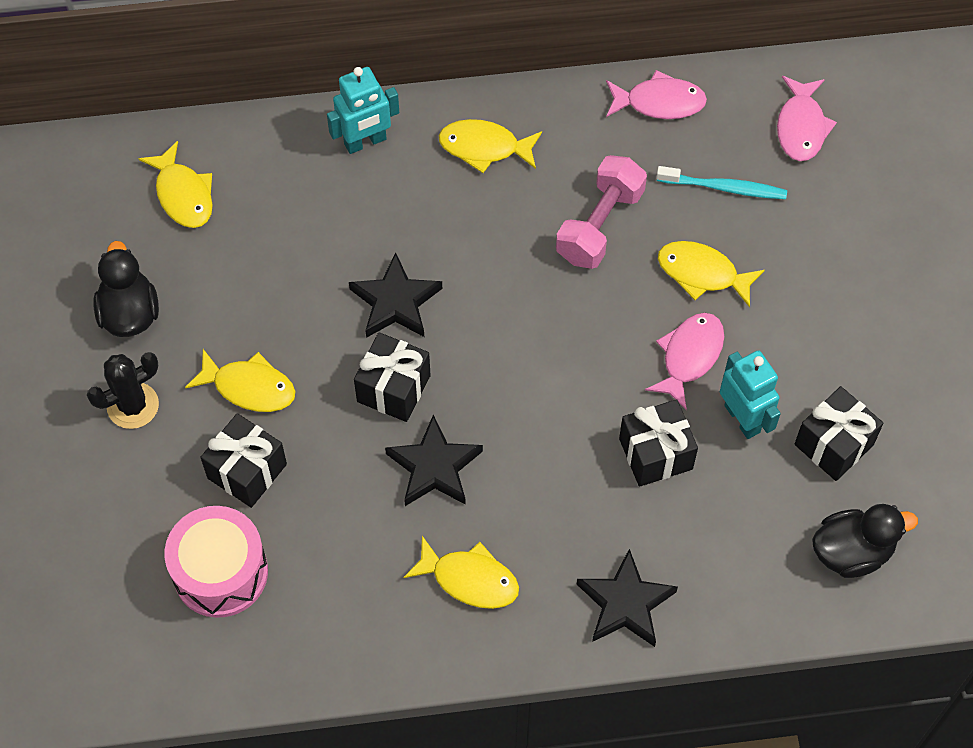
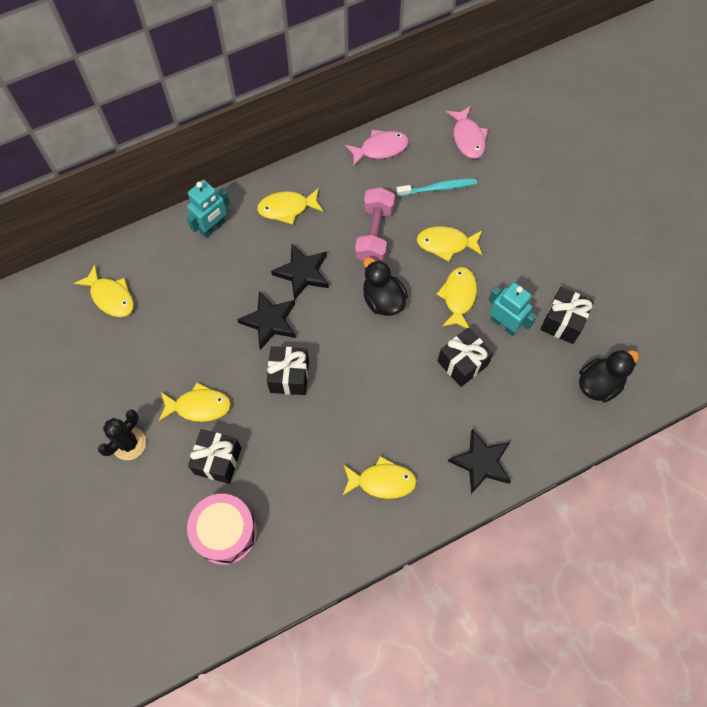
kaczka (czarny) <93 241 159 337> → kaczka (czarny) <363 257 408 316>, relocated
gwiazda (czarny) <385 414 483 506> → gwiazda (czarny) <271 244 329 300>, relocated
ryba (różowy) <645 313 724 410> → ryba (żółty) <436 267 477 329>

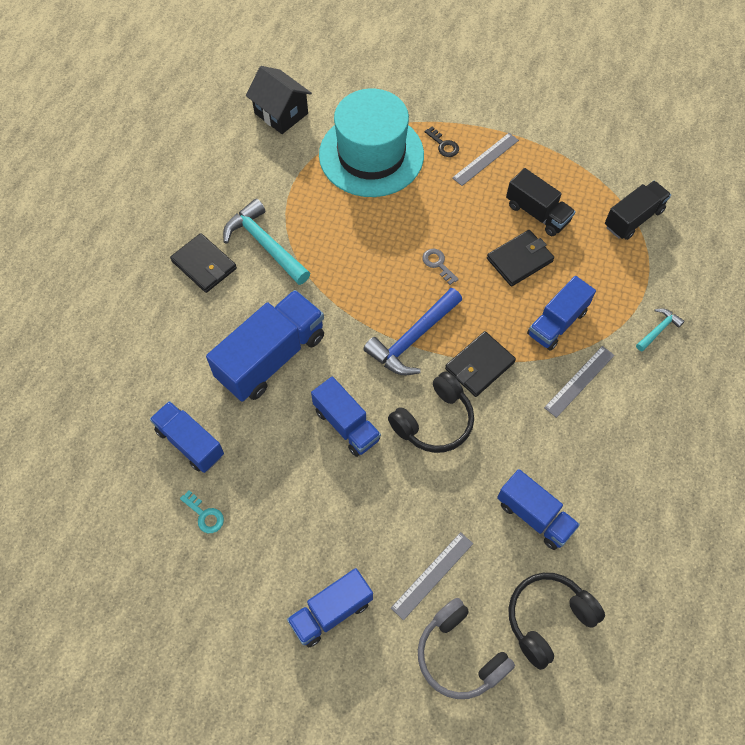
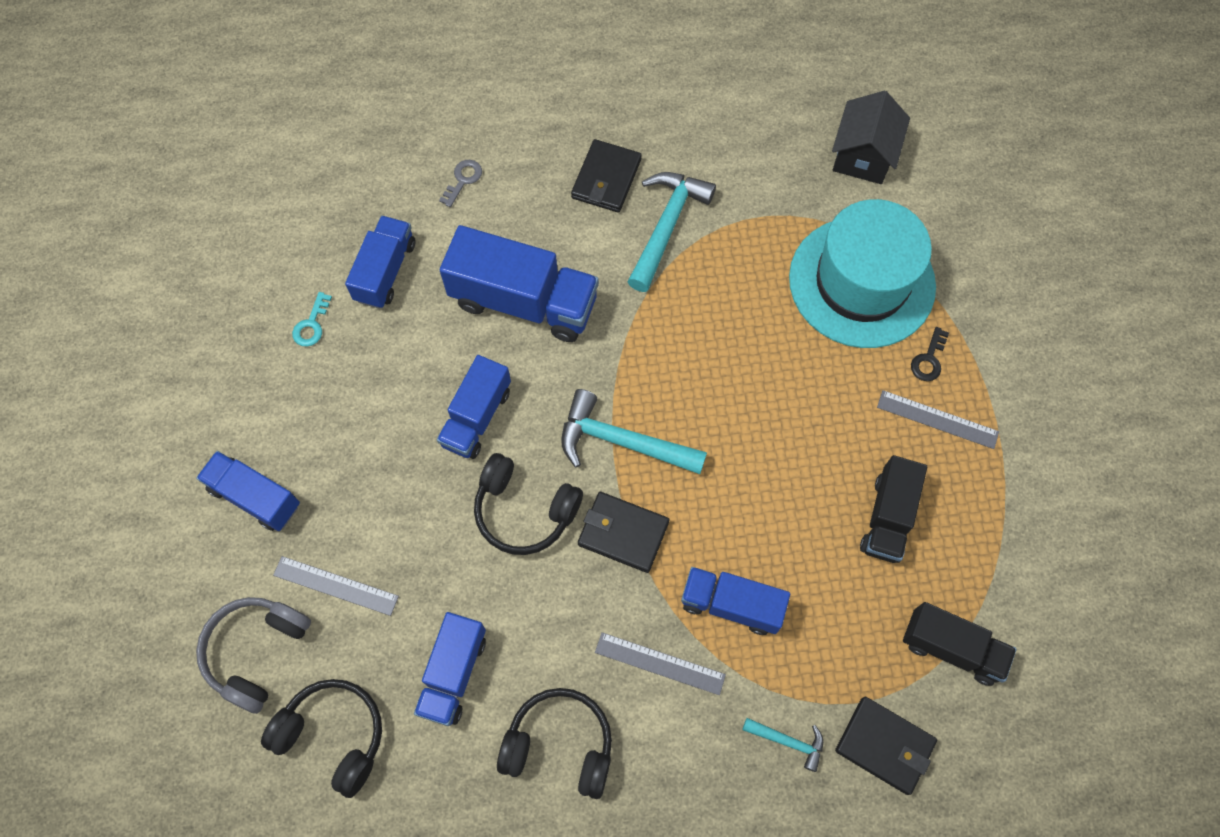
młotek (niebieski) <363 288 462 375> → młotek (turkusowy) <561 389 707 474>
klucz (szary) <422 249 459 285> → klucz (szary) <439 160 482 207>, relocated
portfel (czarny) <487 230 554 286> → portfel (czarny) <835 697 937 795>, relocated
- → słuchawki (czarny) <497 688 612 799>

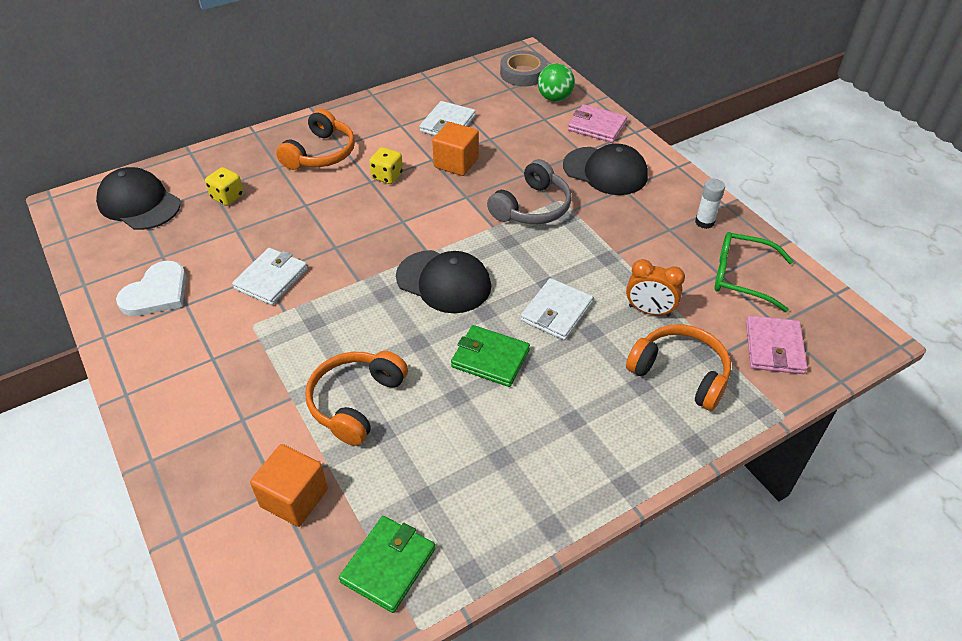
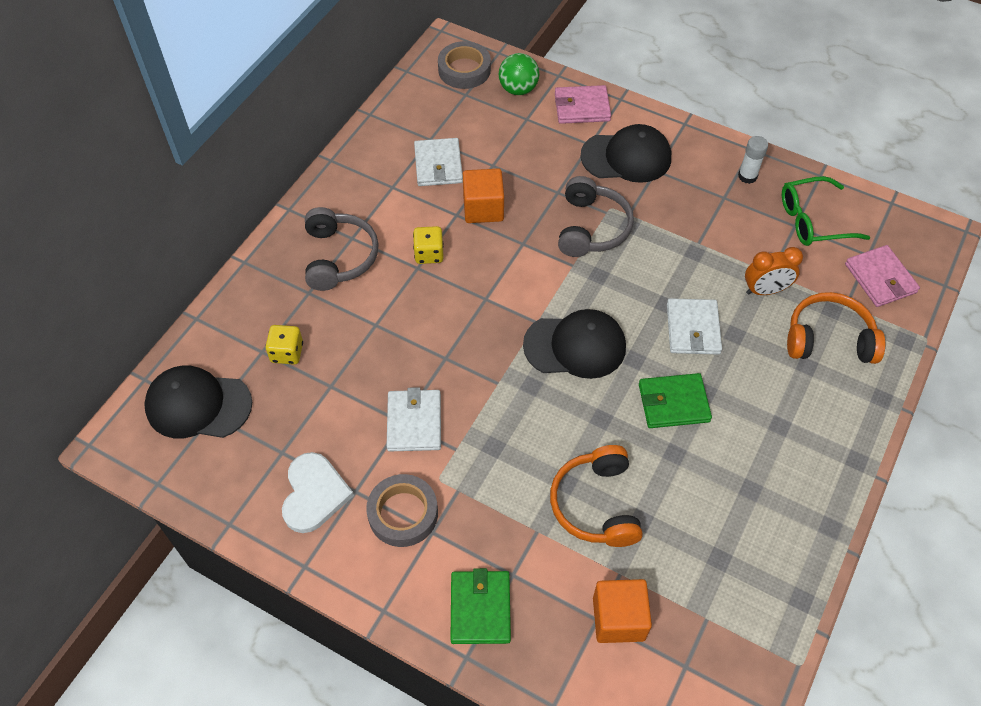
słuchawki (pomarańczowy) <276 109 355 170> → słuchawki (szary) <305 207 379 291>
portfel (zielony) <339 516 435 613> → portfel (zielony) <450 568 511 644>, relocated
- → taśma klejąca (szary) <366 474 438 547>

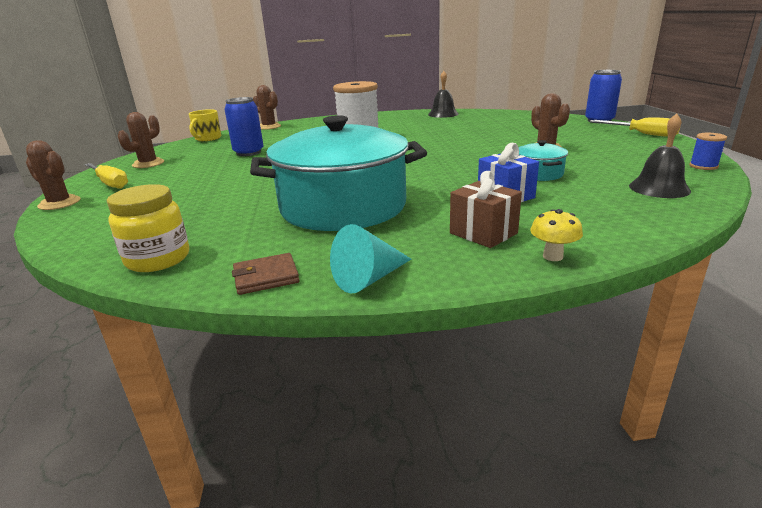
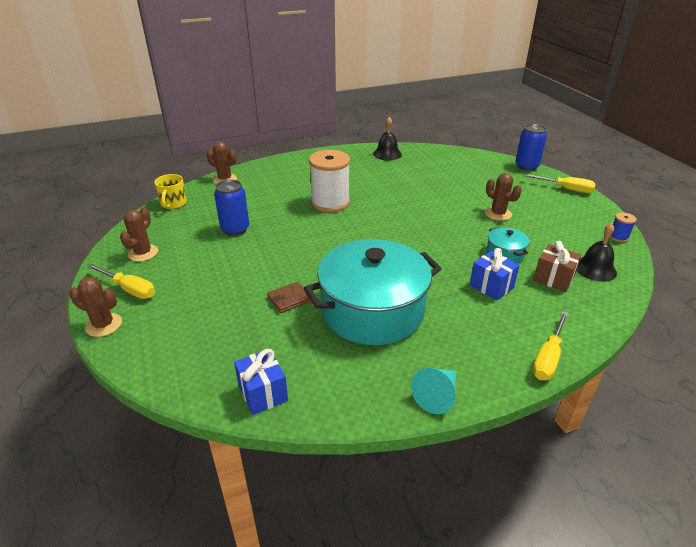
słoik (żółty) <107 184 189 272> → prezent (niebieski) <234 349 288 415>
portfel (brązowy) <232 253 300 295> → portfel (brązowy) <267 282 311 313>, relocated
prezent (brązowy) <450 171 522 248> → prezent (brązowy) <533 241 581 292>, relocated
grzyb (żółty) <530 209 583 261> → śrubokręt (żółty) <533 311 569 380>

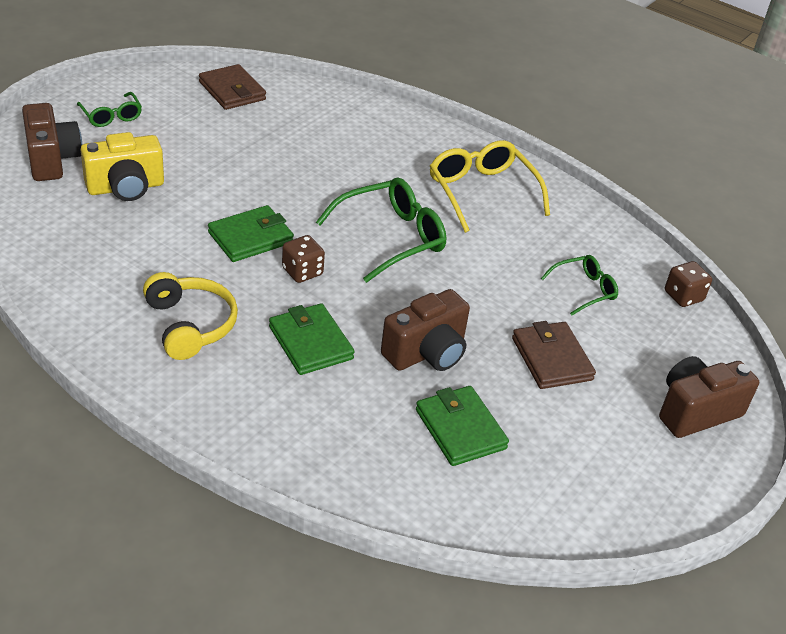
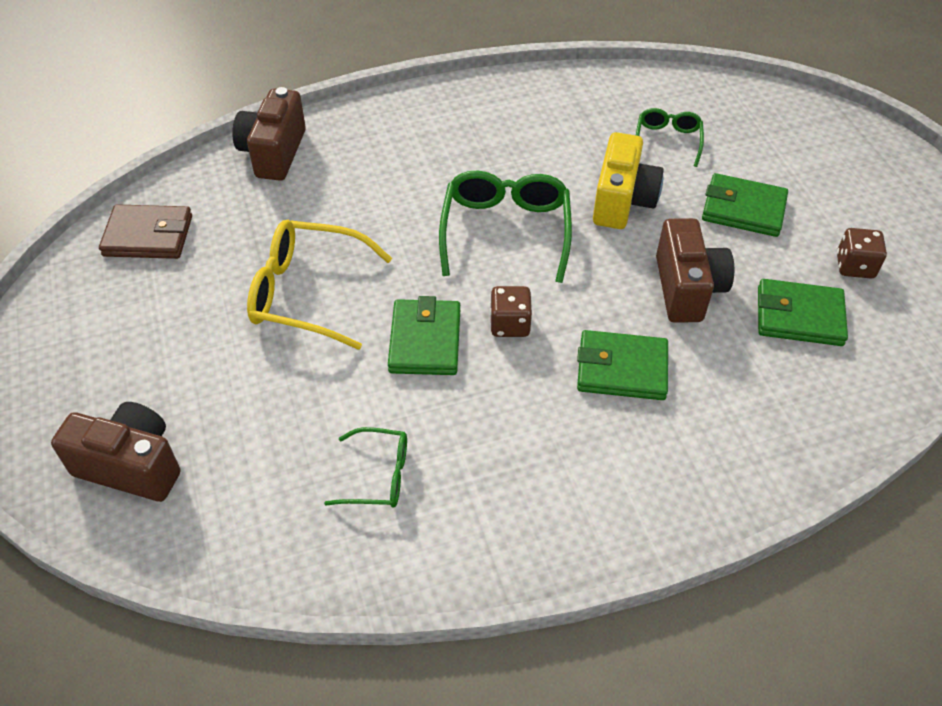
okulary (zielony) <77 92 142 127> → okulary (zielony) <324 427 407 507>, relocated
aparat fotograficzny (żółty) <81 132 164 201> → aparat fotograficzny (żółty) <593 132 664 229>, relocated
słuchawki (żółty) <143 272 238 360> → -
okulary (żółty) <430 140 550 233> → okulary (żółty) <247 220 392 350>, relocated
portfel (brązowy) <512 321 596 389> → portfel (zielony) <702 173 788 237>
aparat fotograficzny (brązowy) <659 356 759 438> → aparat fotograficzny (brązowy) <232 87 306 181>, relocated
kostka do gry (brązowy) <665 261 712 307> → kostka do gry (brązowy) <837 228 887 279>, relocated

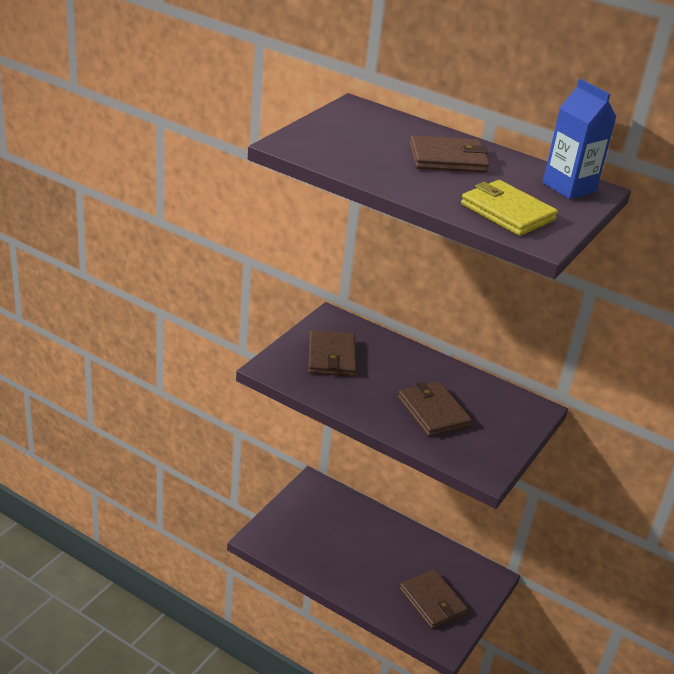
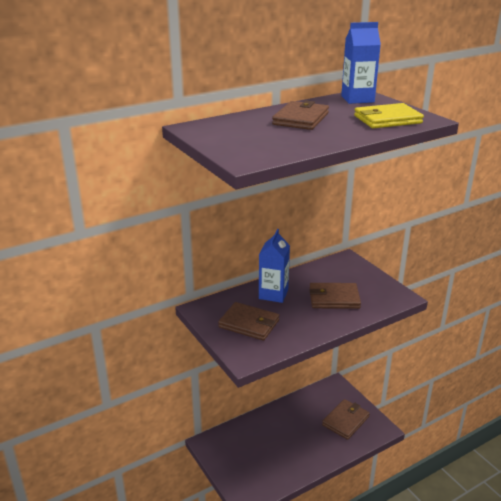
portfel (brązowy) <400 569 468 629> → portfel (brązowy) <322 399 370 440>, 45 degrees counterclockwise
- → karton mleka (niebieski) <259 229 290 303>

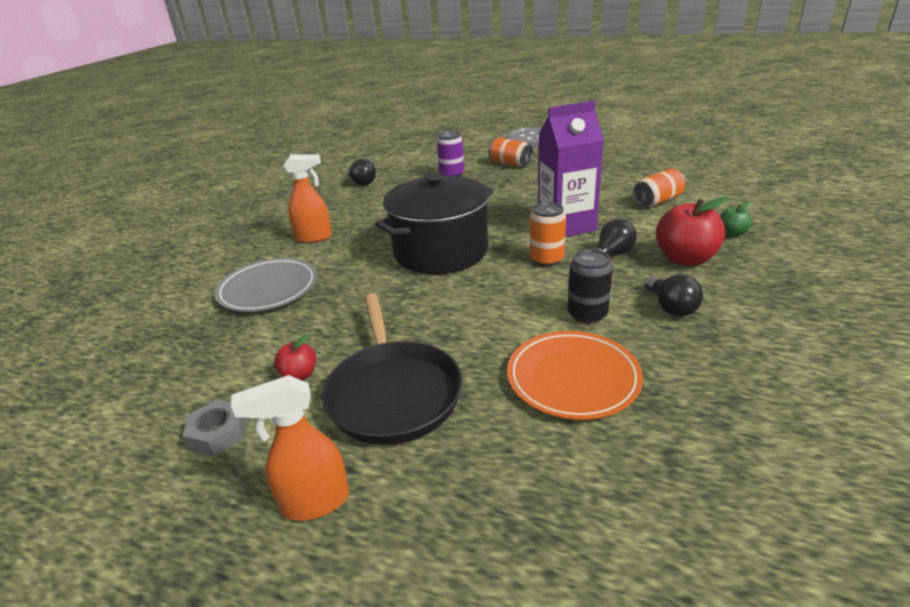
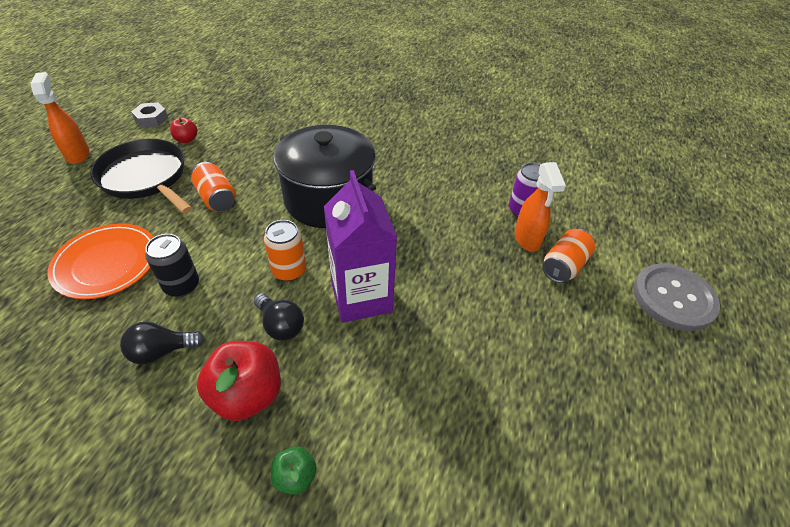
talerz (szary) <214 258 317 312> → -
spryskiwacz (pomarańczowy) <283 154 332 243> → spryskiwacz (pomarańczowy) <515 162 566 252>, relocated
patelnia (czarny) <322 293 462 445> → patelnia (czarny) <90 139 192 214>, 60 degrees clockwise
żarówka (czarny) <347 159 376 185> → -
puszka (pomarańczowy) <633 169 686 207> → puszka (pomarańczowy) <191 162 236 211>, relocated

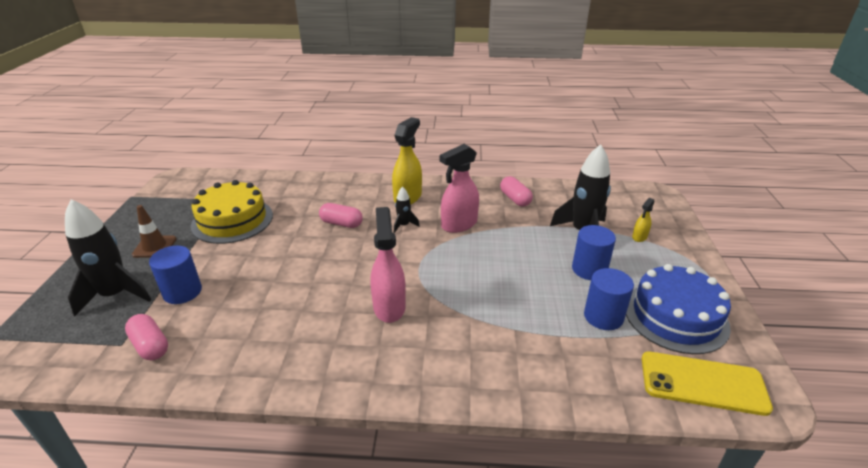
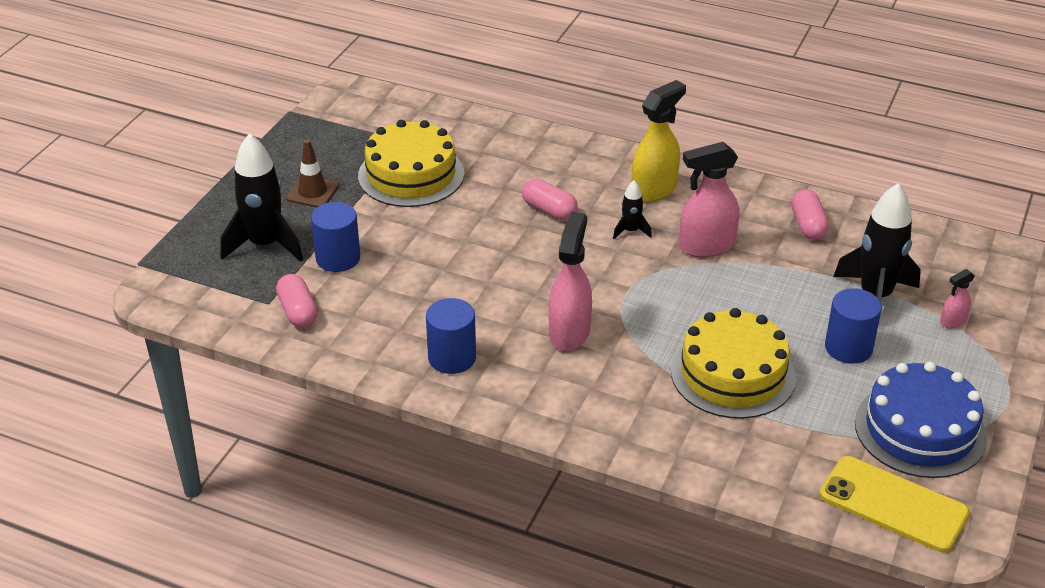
walec (niebieski) <584 268 634 330> → walec (niebieski) <426 298 476 374>, relocated
spryskiwacz (żółty) <632 198 655 242> → spryskiwacz (różowy) <940 269 975 328>
- → tort (żółty) <671 308 796 419>

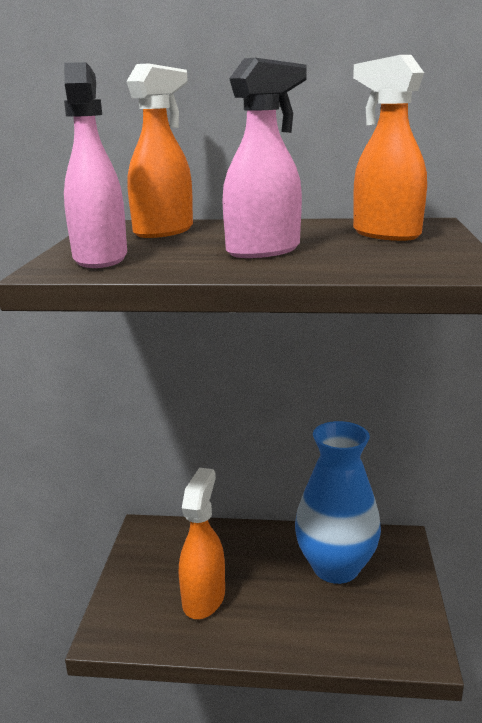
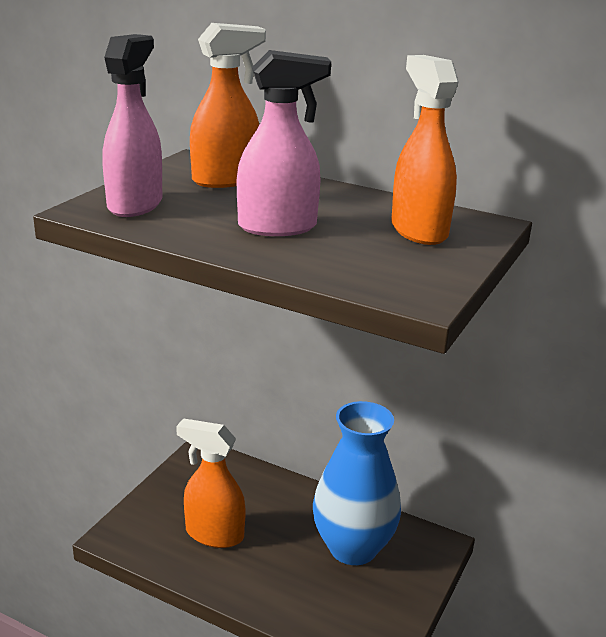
spryskiwacz (pomarańczowy) <179 468 225 619> → spryskiwacz (pomarańczowy) <176 418 246 548>, 105 degrees counterclockwise

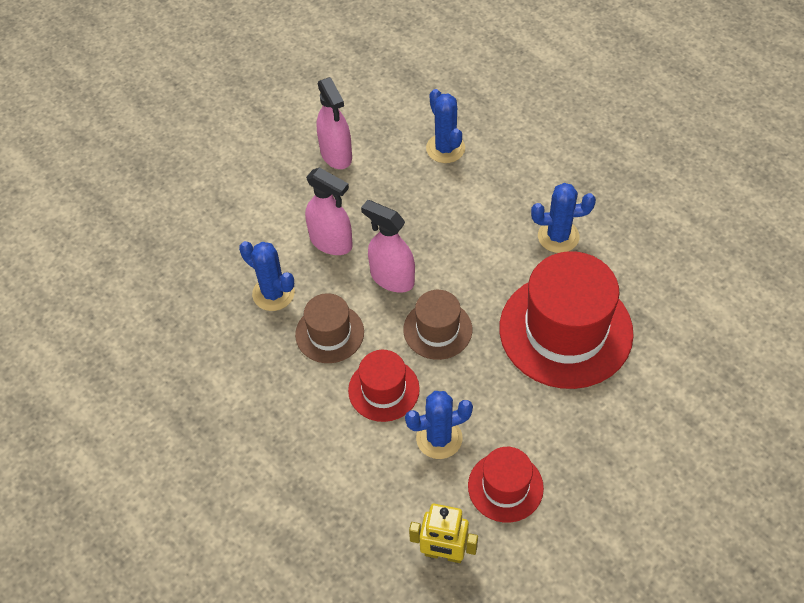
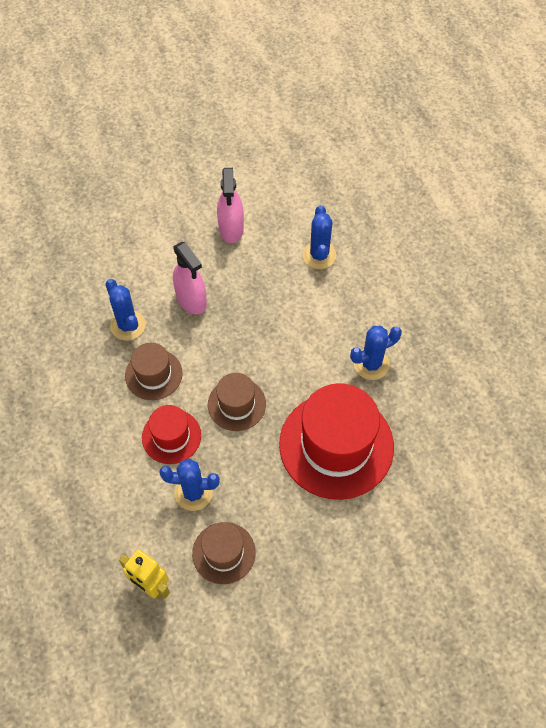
spryskiwacz (różowy) <361 200 415 292> → -
kapelusz (czerwony) <468 447 544 523> → kapelusz (brązowy) <192 522 256 584>
kaktus (niebieski) <531 183 596 253> → kaktus (niebieski) <350 326 402 380>, 45 degrees counterclockwise

